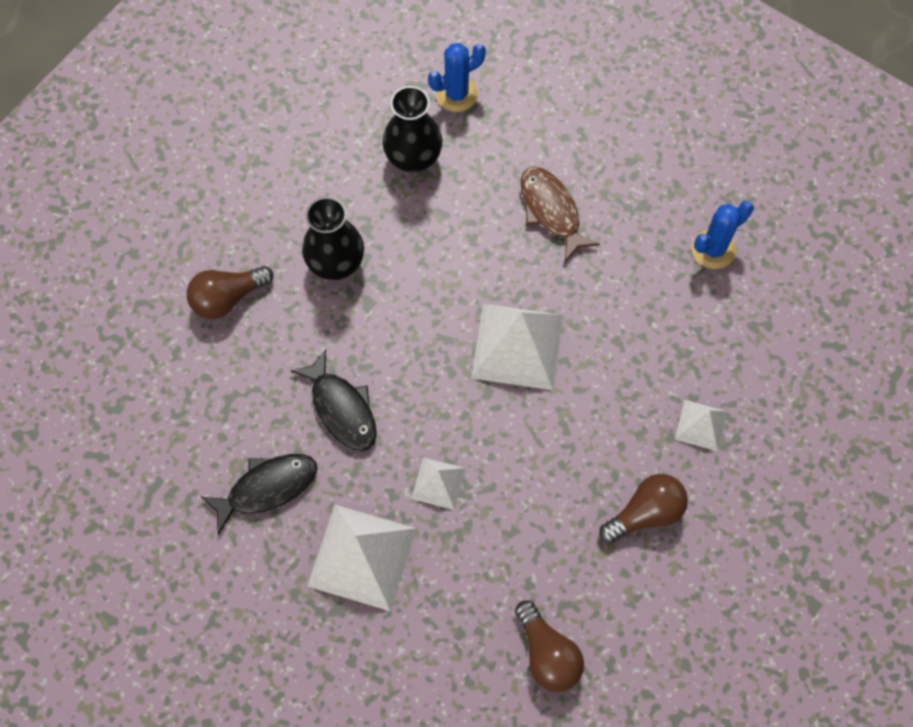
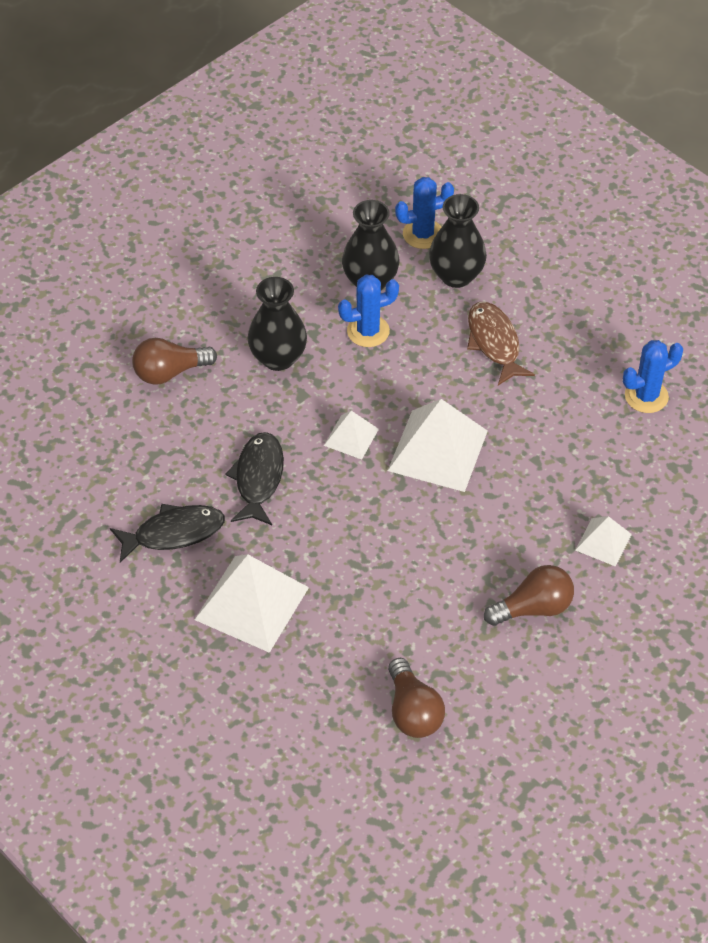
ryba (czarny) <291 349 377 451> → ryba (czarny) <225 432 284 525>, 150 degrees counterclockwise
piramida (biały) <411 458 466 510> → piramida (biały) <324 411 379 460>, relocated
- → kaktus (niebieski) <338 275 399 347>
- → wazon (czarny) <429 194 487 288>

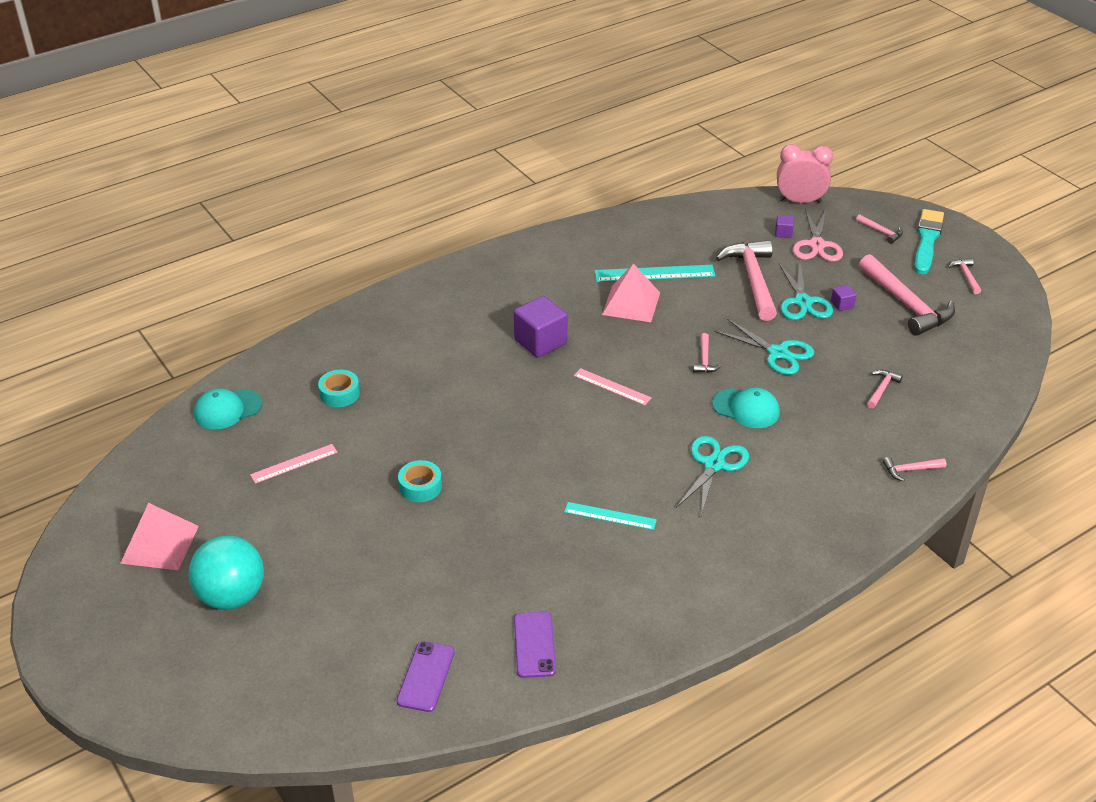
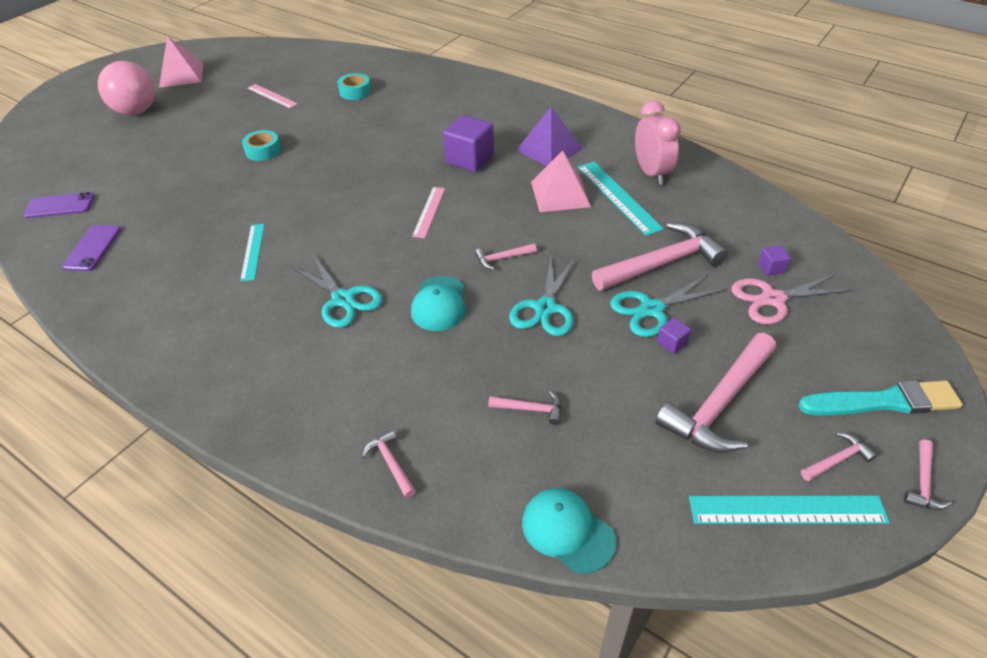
piłka (turkusowy) <189 536 264 610> → piłka (różowy) <98 61 155 115>
czapka (turkusowy) <194 388 263 429> → czapka (turkusowy) <522 488 616 574>, relocated
telefon (fioletowy) <514 612 556 678> → telefon (fioletowy) <62 225 121 271>, 60 degrees counterclockwise
nożyczki (turkusowy) <676 436 749 515> → nożyczki (turkusowy) <291 255 382 328>, 45 degrees clockwise
budzik (różowy) <777 144 833 203> → budzik (różowy) <635 100 681 185>, relocated
młotek (różowy) <856 214 903 244> → młotek (różowy) <904 440 952 510>, relocated
- → piramida (fioletowy) <516 107 583 166>
- → linijka (turkusowy) <689 496 890 524>

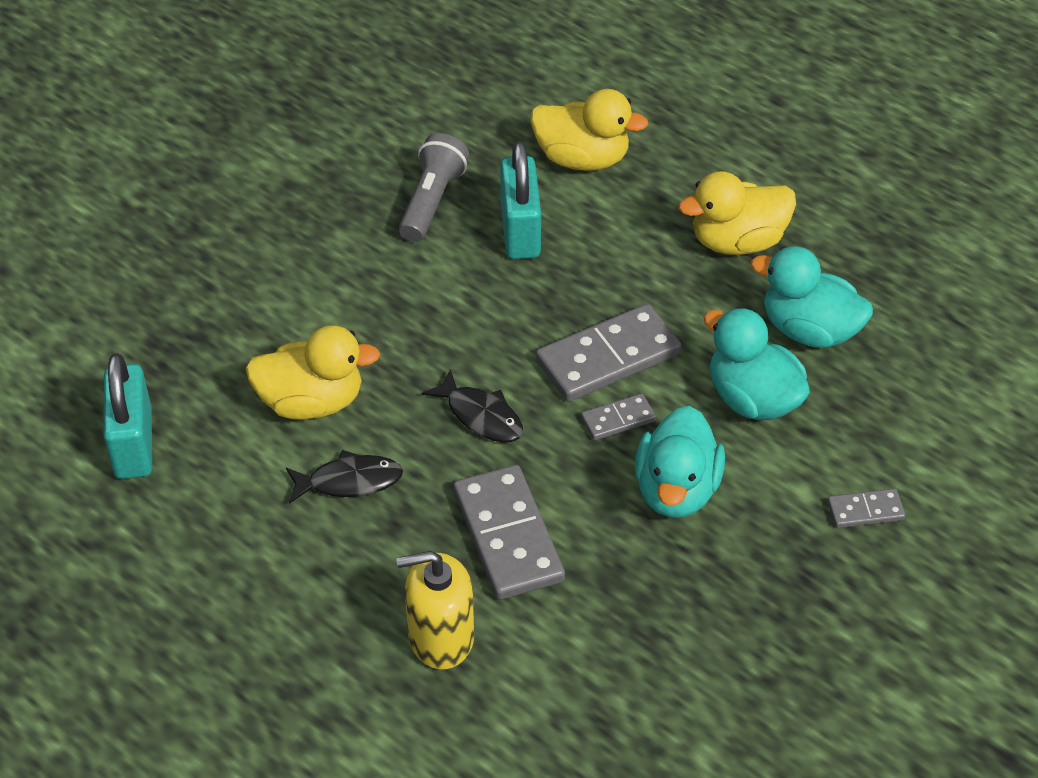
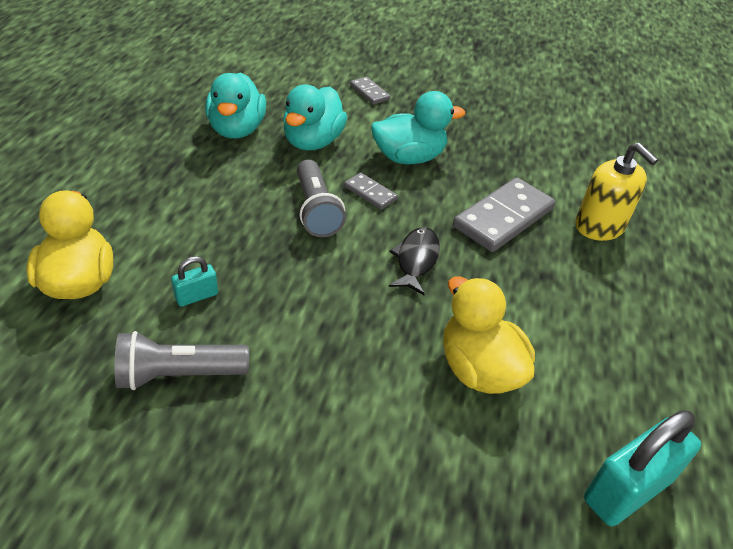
ryba (czarny) <286 450 403 504> → -
kłódka (turkusowy) <500 141 541 259> → kłódka (turkusowy) <171 256 218 307>, x0.50
kostka domina (szary) <536 304 682 402> → latarka (szary) <297 159 346 237>
kaczka (żółty) <678 171 796 255> → -

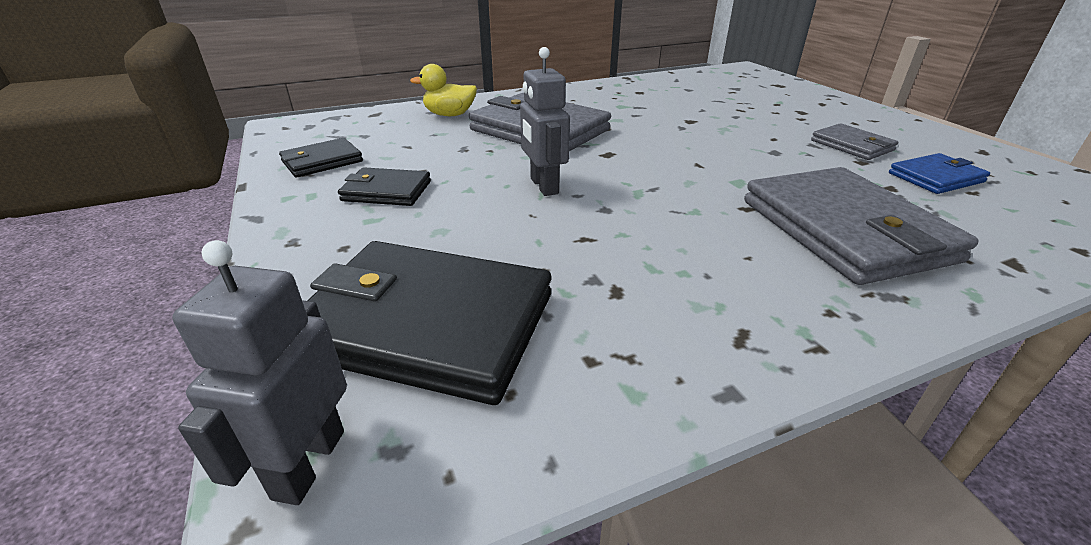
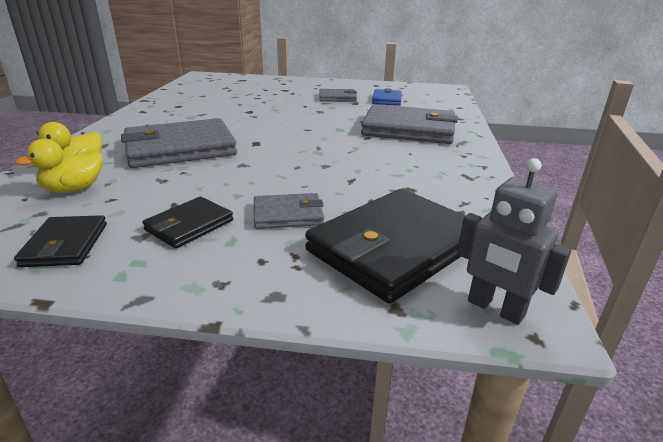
robot (szary) <520 47 570 196> → -
- → kaczka (żółty) <15 139 102 193>
- → portfel (szary) <254 193 324 229>

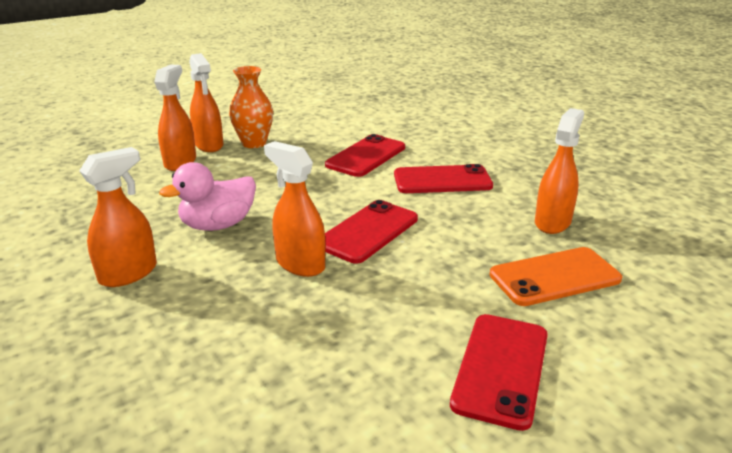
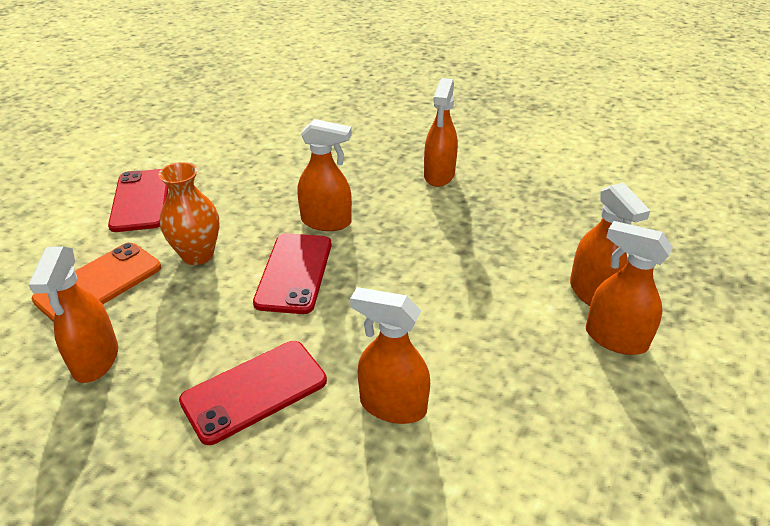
kaczka (różowy) <159 162 256 231> → -
wazon (pomarańczowy) <229 66 273 148> → wazon (pomarańczowy) <158 162 220 265>, relocated
telefon (czerwony) <325 134 405 177> → spryskiwacz (pomarańczowy) <350 287 430 424>

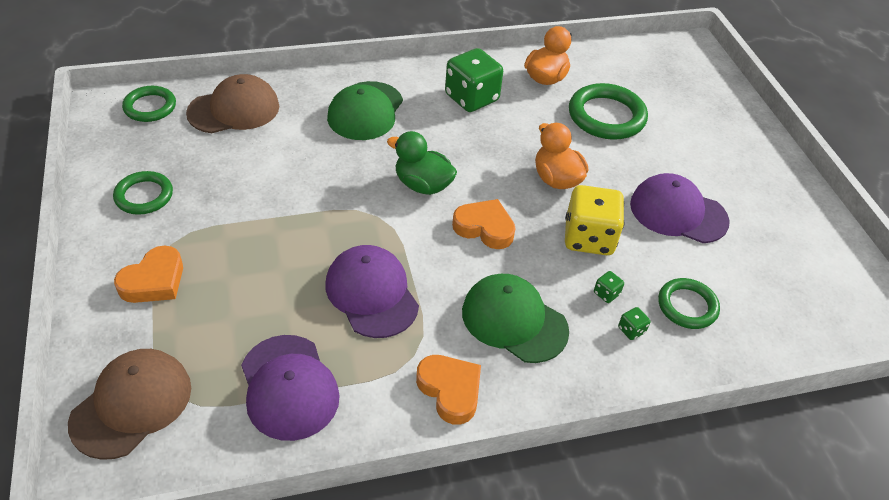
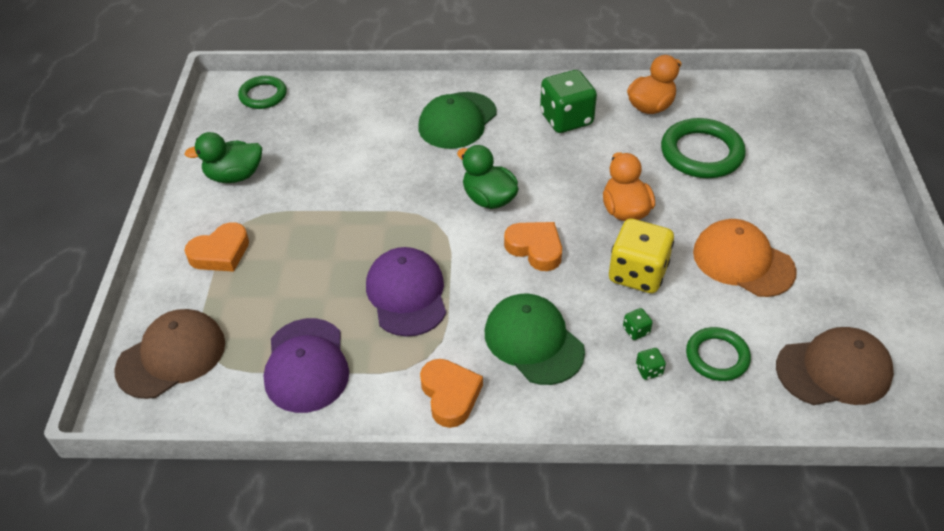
pierścień (zielony) <113 171 173 215> → kaczka (zielony) <184 132 262 183>
czapka (brązowy) <186 74 279 133> → czapka (brązowy) <776 327 894 405>, relocated
czapka (fioletowy) <630 173 730 243> → czapka (pomarańczowy) <693 219 797 297>

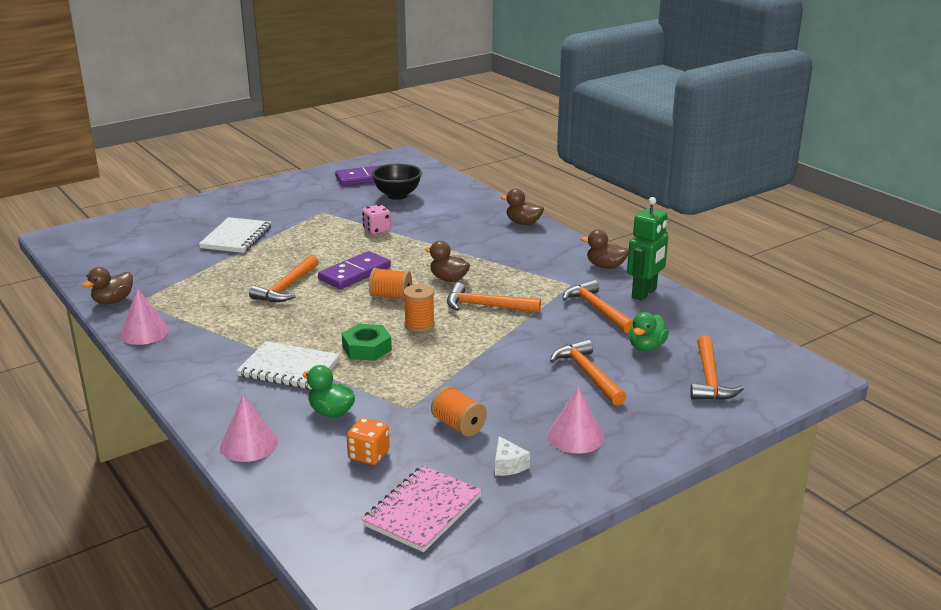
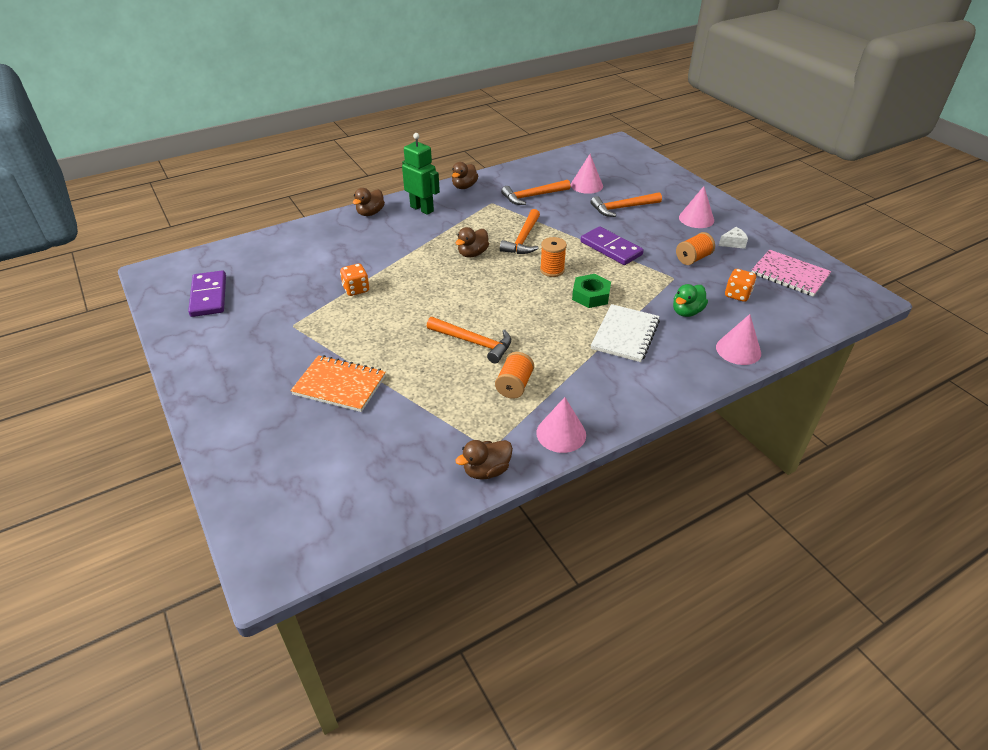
kaczka (brązowy) <82 267 133 304> → kaczka (brązowy) <455 440 513 480>, 105 degrees clockwise
zeszyt (biały) <199 217 271 253> → zeszyt (pomarańczowy) <291 355 386 412>
kostka domina (fioletowy) <318 251 391 289> → kostka domina (fioletowy) <581 226 644 265>, relocated
kostka do gry (różowy) <362 204 391 234> → kostka do gry (pomarańczowy) <340 264 370 296>
szpulka (pomarańczowy) <369 268 412 300> → szpulka (pomarańczowy) <495 352 534 399>, relocated
miska (czarny) <372 163 422 200> → -
robot (zielony) <627 197 668 301> → robot (zielony) <402 133 440 215>, relocated
kaczka (zielony) <629 312 669 351> → stożek (różowy) <571 154 603 194>
młotek (pomarańczowy) <690 336 744 400> → -

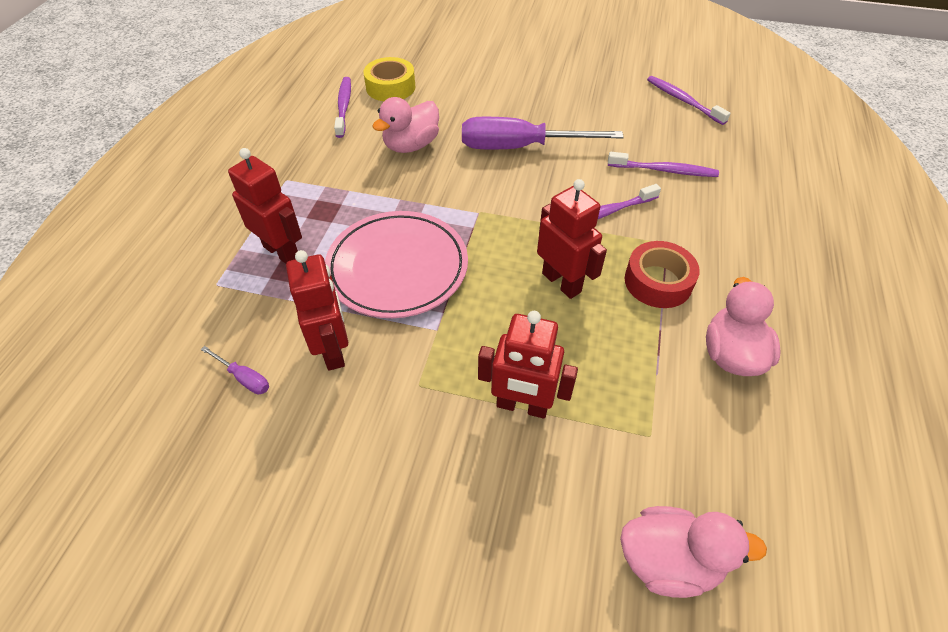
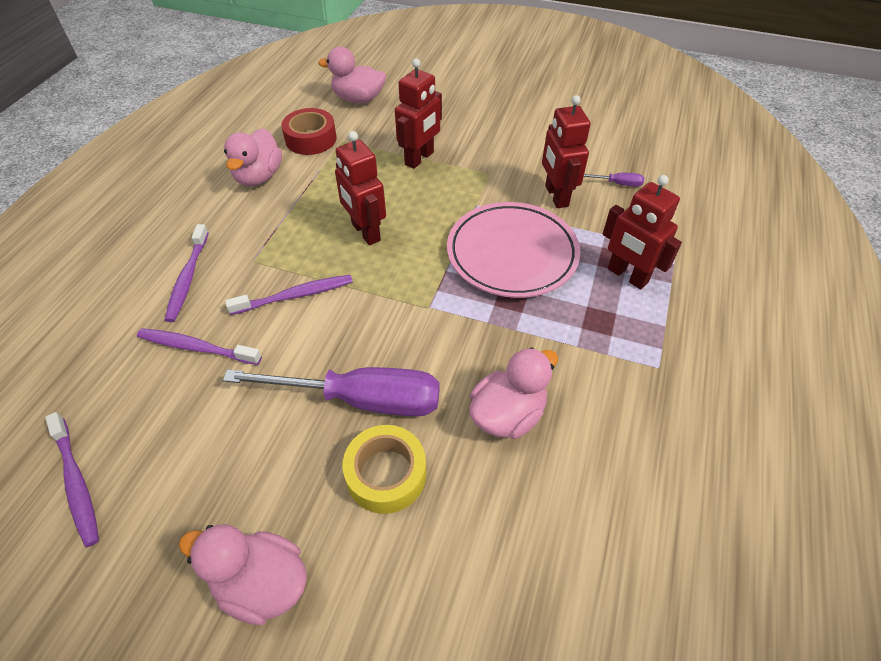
śrubokręt (fioletowy) <201 346 269 394> → śrubokręt (fioletowy) <584 173 644 187>, 150 degrees clockwise
szczoteczka do zębów (fioletowy) <334 77 351 138> → szczoteczka do zębów (fioletowy) <165 224 209 322>, relocated
taśma klejąca (żółty) <363 57 415 101> → taśma klejąca (żółty) <342 425 426 514>, relocated
robot (czerwony) <478 311 578 419> → robot (czerwony) <395 59 442 169>, 105 degrees clockwise
taśma klejąca (czerwony) <625 241 700 308> → taśma klejąca (czerwony) <281 108 337 155>, relocated
- → kaczka (różowy) <179 524 307 625>

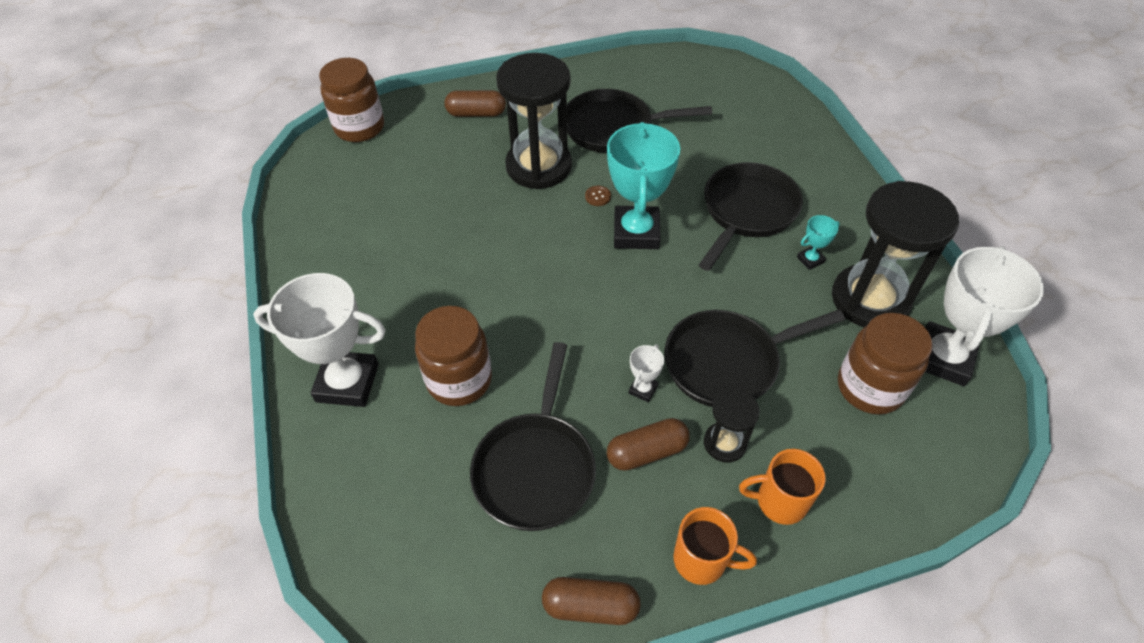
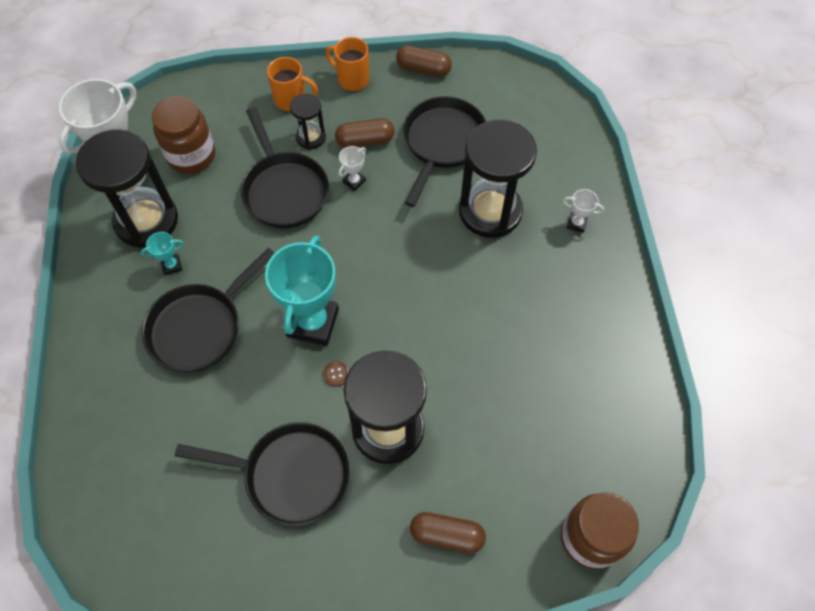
puchar (biały) <253 273 386 407> → puchar (biały) <563 189 604 233>, x0.43
słoik (brązowy) <415 306 492 406> → klepsydra (czarny) <459 120 537 238>
patelnia (czarny) <664 310 845 407> → patelnia (czarny) <241 107 329 228>, 75 degrees clockwise

